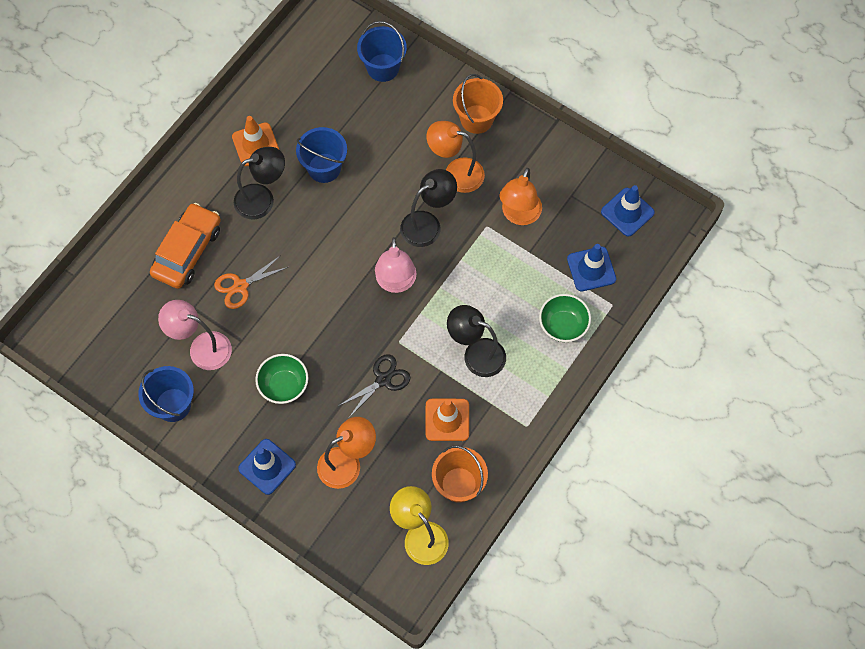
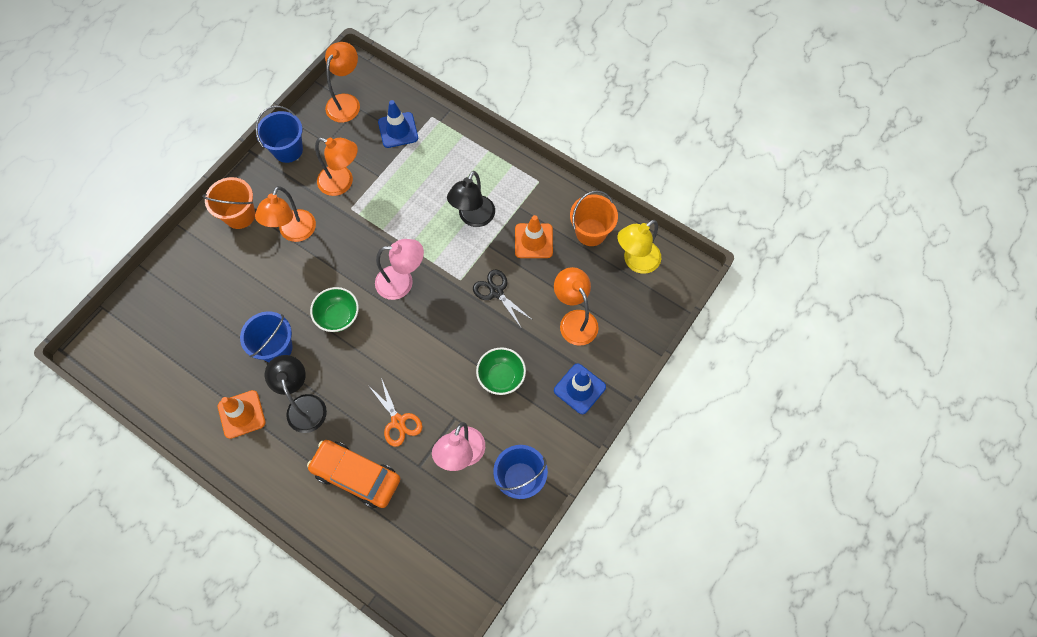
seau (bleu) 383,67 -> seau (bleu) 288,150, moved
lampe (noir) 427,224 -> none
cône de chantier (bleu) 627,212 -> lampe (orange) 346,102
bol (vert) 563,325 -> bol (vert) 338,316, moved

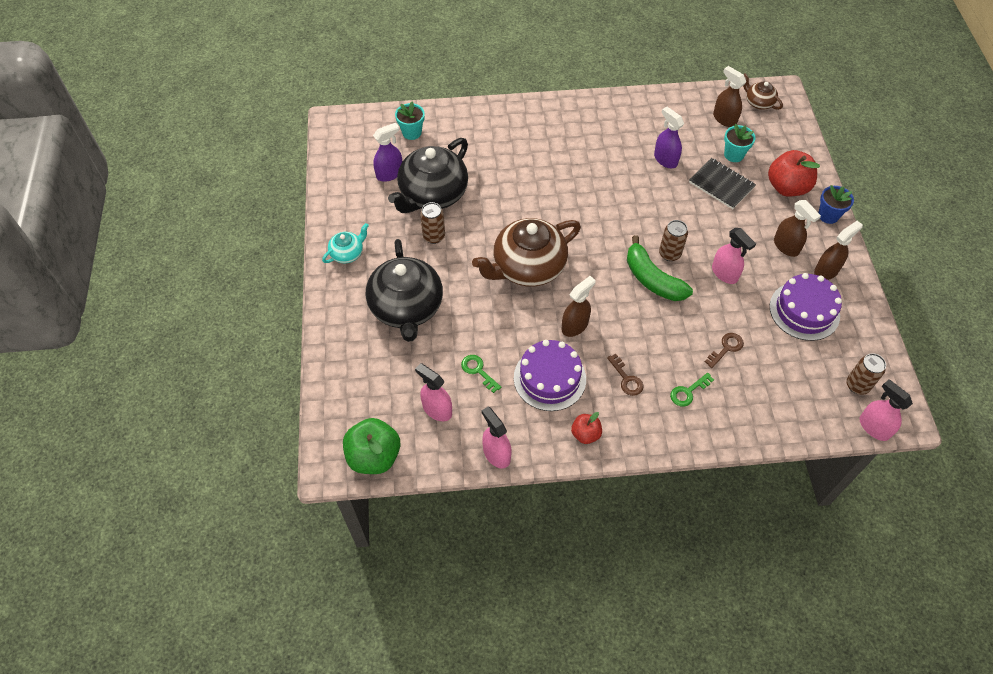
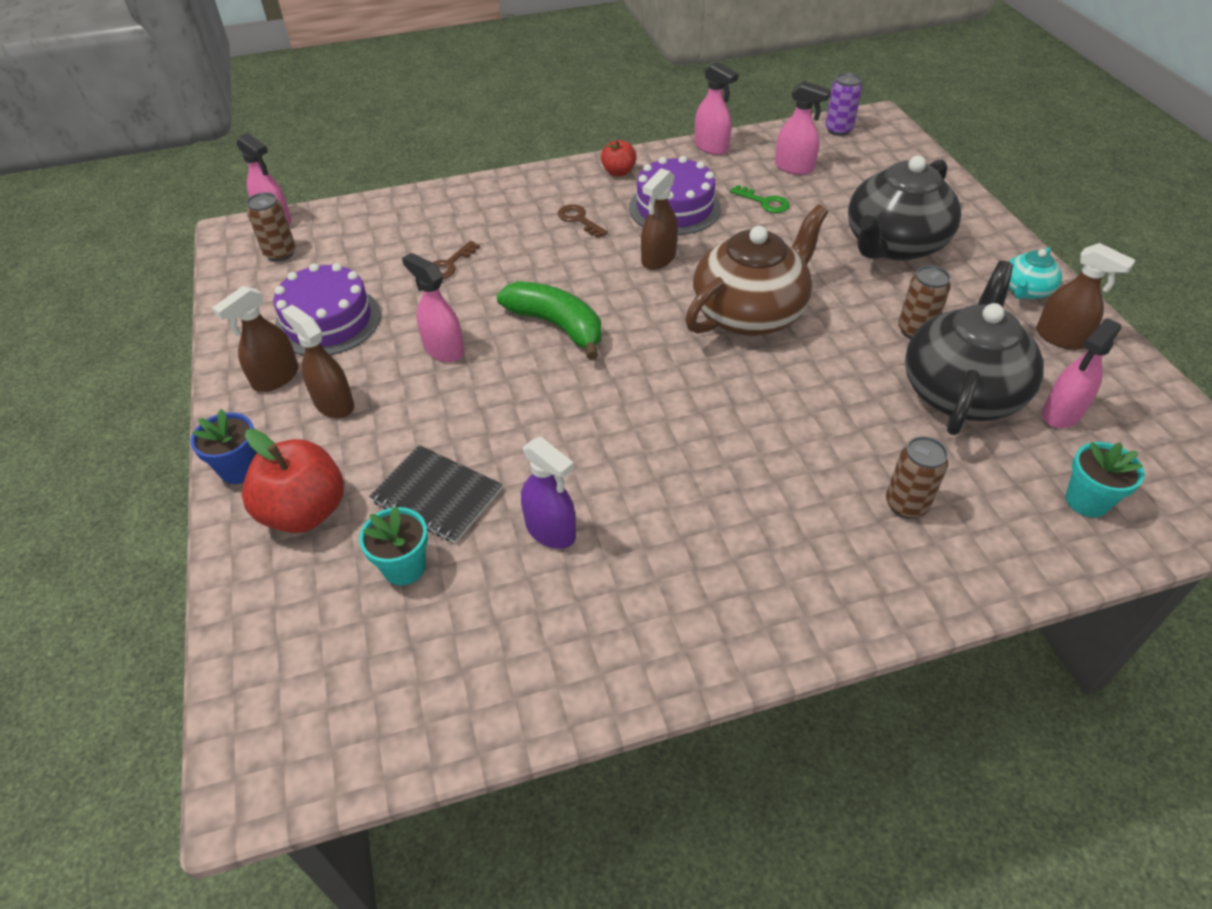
vaporisateur (marron) 724,119 -> vaporisateur (marron) 1061,338, moved
théière (marron) 758,102 -> none
vaporisateur (violet) 390,174 -> vaporisateur (rose) 1061,413
canette (marron) 669,254 -> canette (marron) 906,504, moved
théière (noir) 406,308 -> théière (noir) 893,244, 120 degrees counterclockwise
clé (vert) 688,392 -> none
pomme (vert) 374,456 -> canette (violet) 838,130

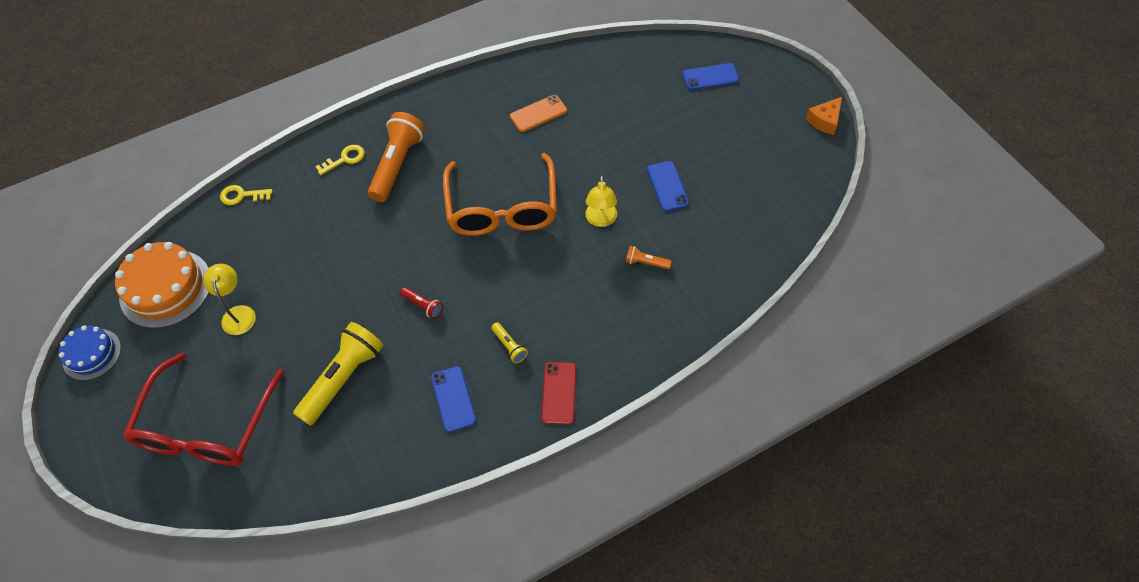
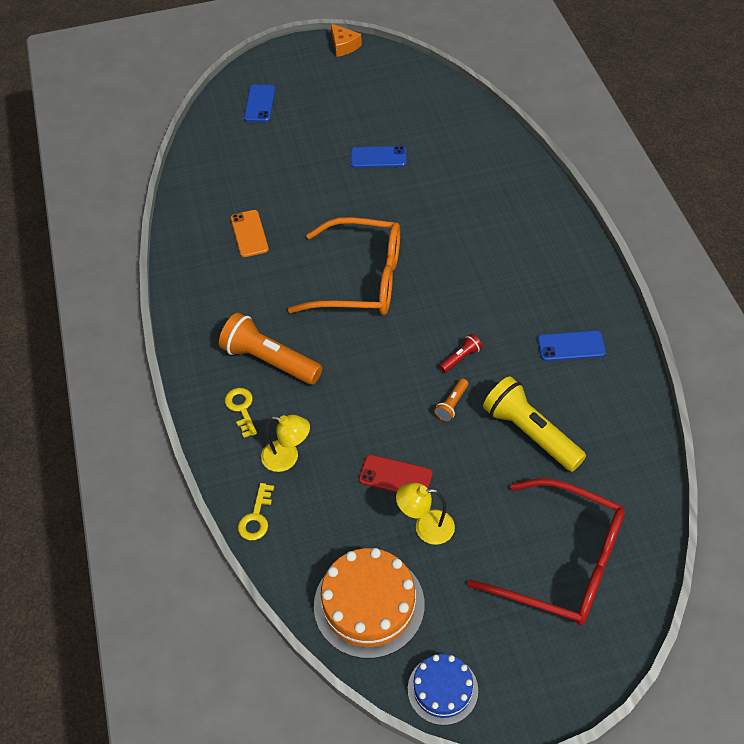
lampe (jaune) 601,220 -> lampe (jaune) 287,458, moved
lampe de poche (orange) 646,263 -> lampe de poche (orange) 452,404, moved
lampe de poche (jaune) 509,346 -> none
téléphone (rouge) 559,393 -> téléphone (rouge) 395,476, moved

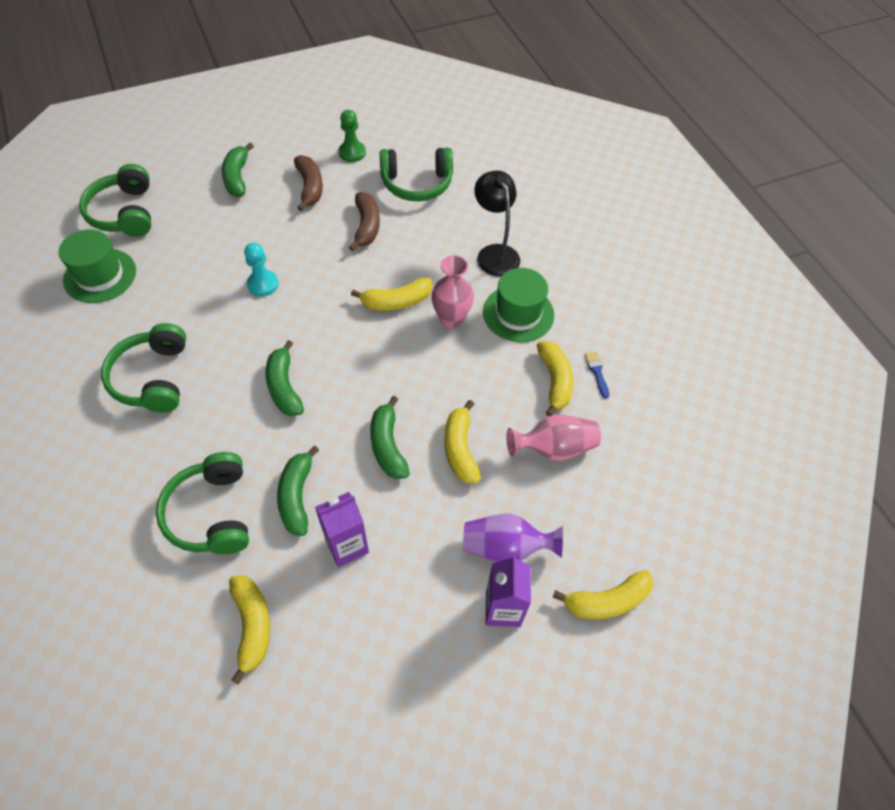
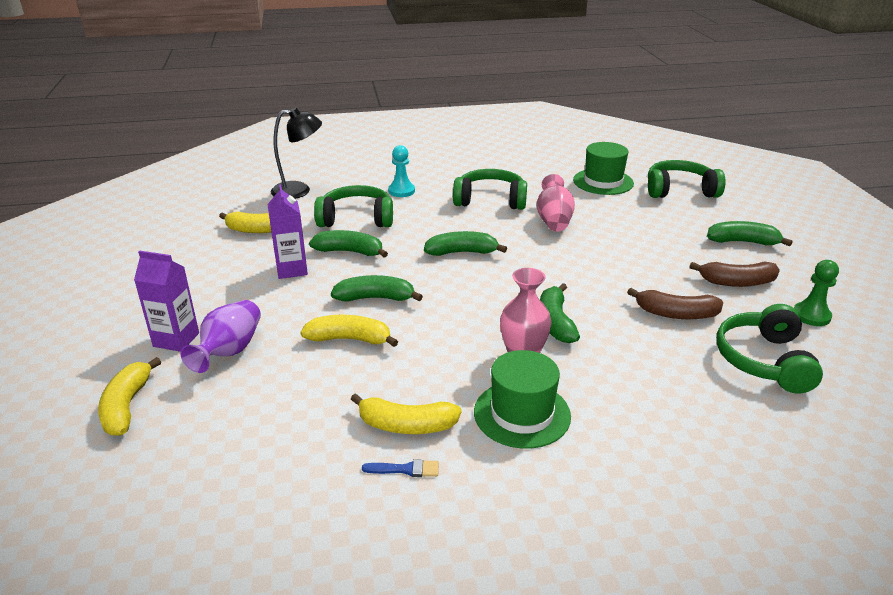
lampe (noir) 495,253 -> lampe (noir) 299,191, moved
pion (turquoise) 263,284 -> pion (turquoise) 401,191, moved
banane (jaune) 396,301 -> banane (vert) 555,322
vase (rose) 554,448 -> vase (rose) 554,220, moved

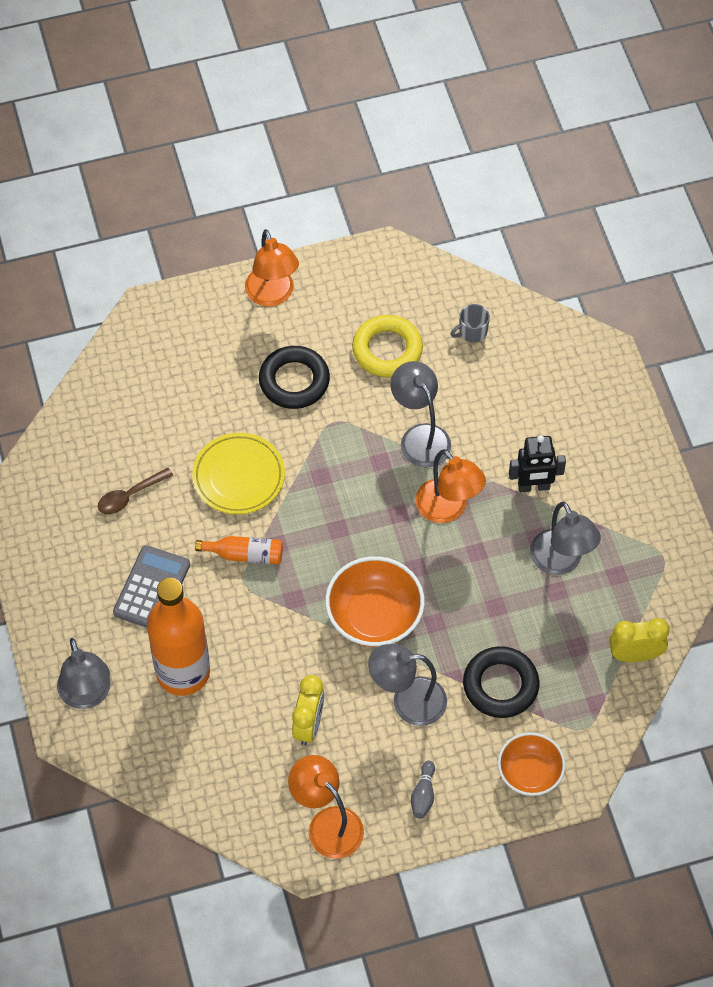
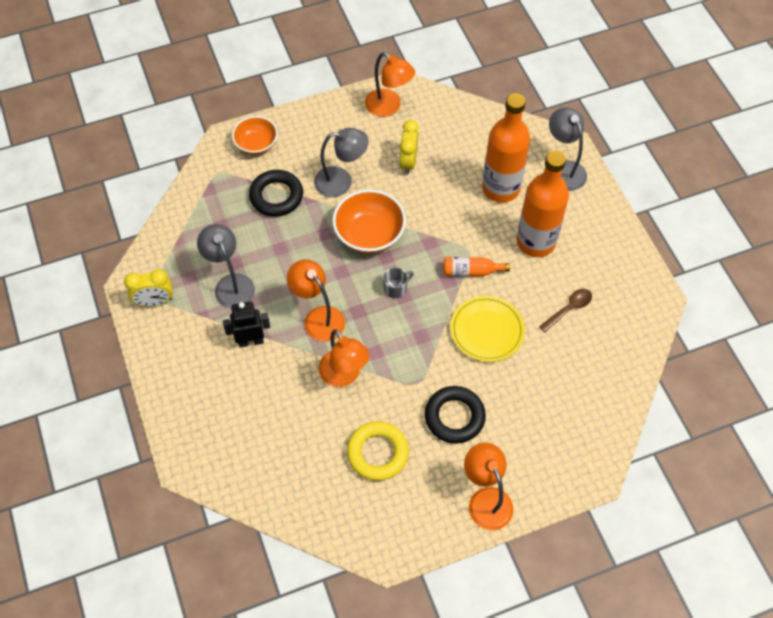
tasse (gris) 472,332 -> tasse (gris) 396,288, moved
lampe (gris) 420,436 -> lampe (orange) 344,376
calculatrice (gris) 152,589 -> bouteille (orange) 535,242
réveil (jaune) 635,655 -> réveil (jaune) 155,301, moved
quille (gris) 423,795 -> none

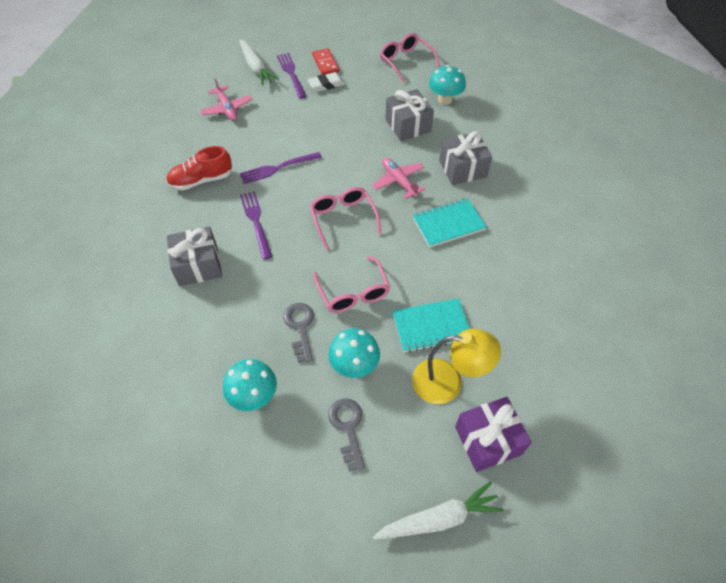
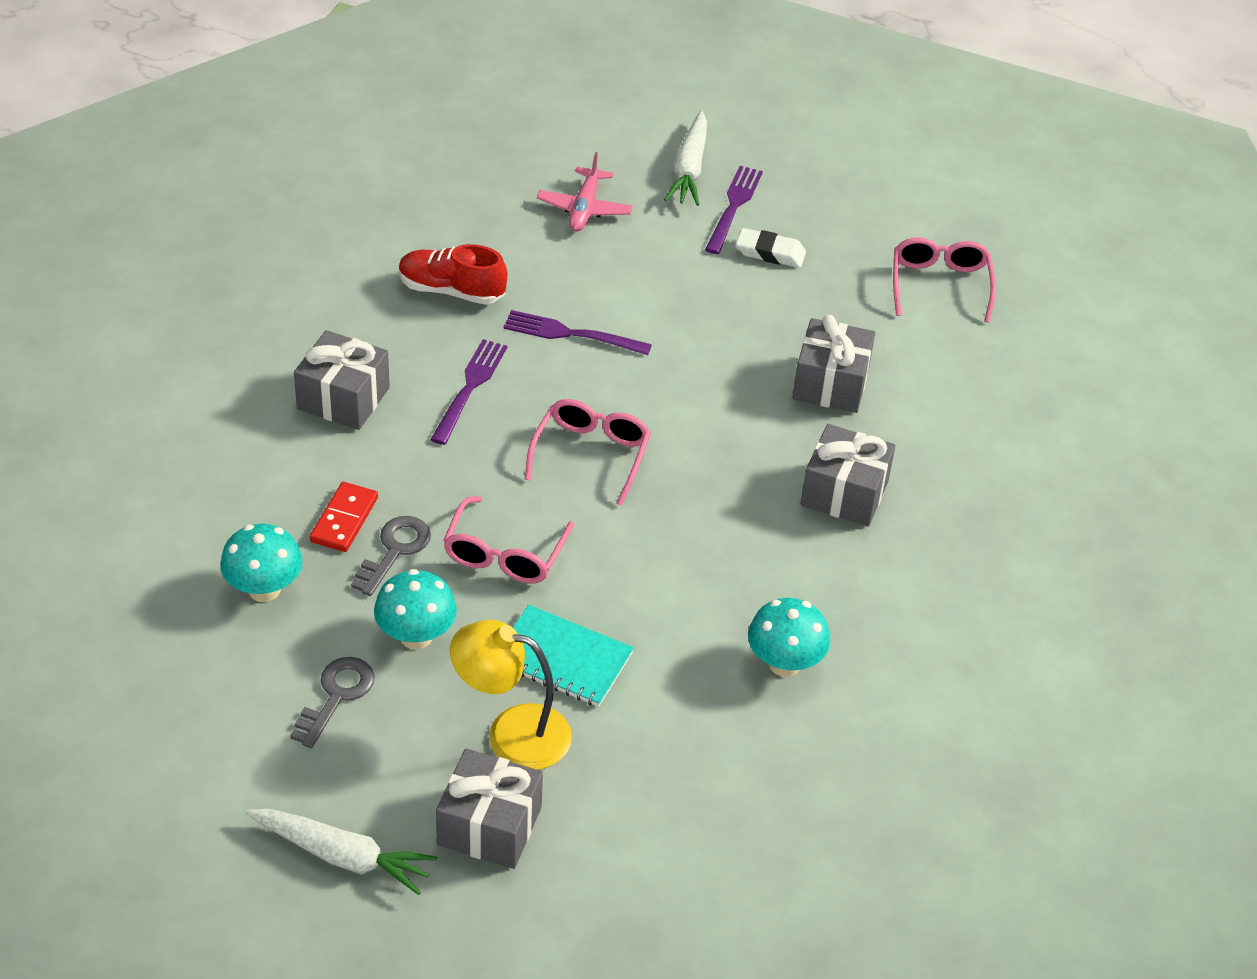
domino (rouge) 325,63 -> domino (rouge) 344,519, moved
champignon (turquoise) 445,99 -> champignon (turquoise) 784,663, moved
avion (rose) 399,181 -> none
carnet (turquoise) 448,224 -> none
lampe (jaune) 448,382 -> lampe (jaune) 512,733, 150 degrees clockwise
cadeau (violet) 488,440 -> cadeau (gris) 489,825

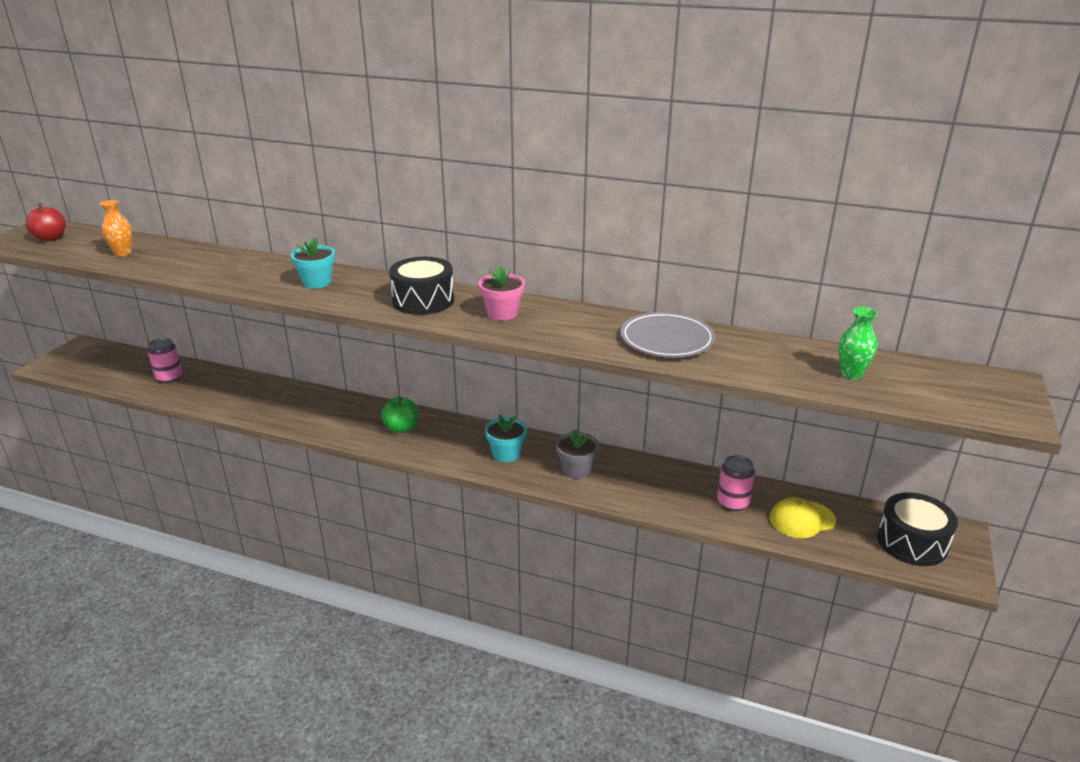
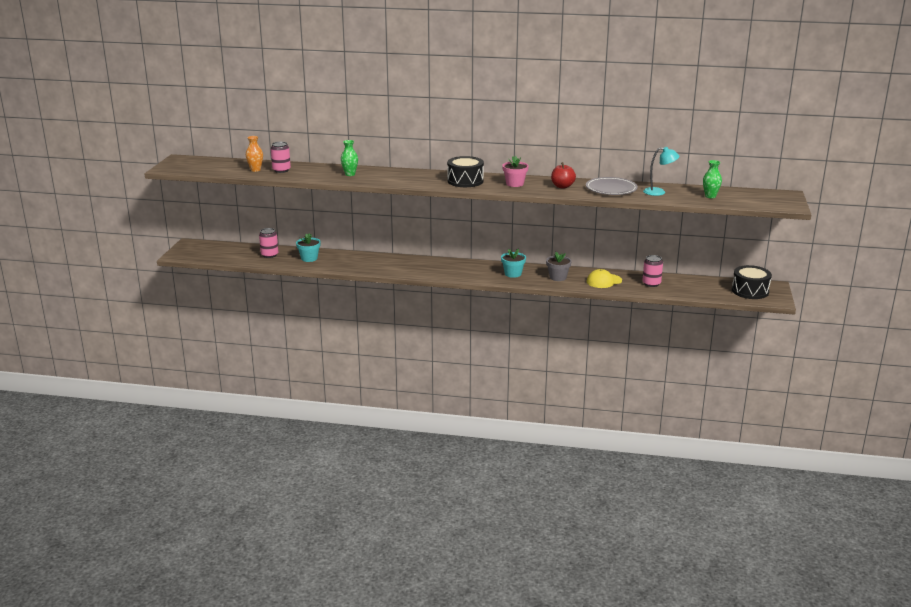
pomme (rouge) 50,238 -> pomme (rouge) 562,186, moved
pot de fleurs (turquoise) 317,282 -> pot de fleurs (turquoise) 309,258, moved
pomme (vert) 401,428 -> none
casquette (jaune) 802,519 -> casquette (jaune) 604,281, moved
none -> vase (vert) 350,174
none -> canette (rose) 281,170
none -> lampe (turquoise) 659,192

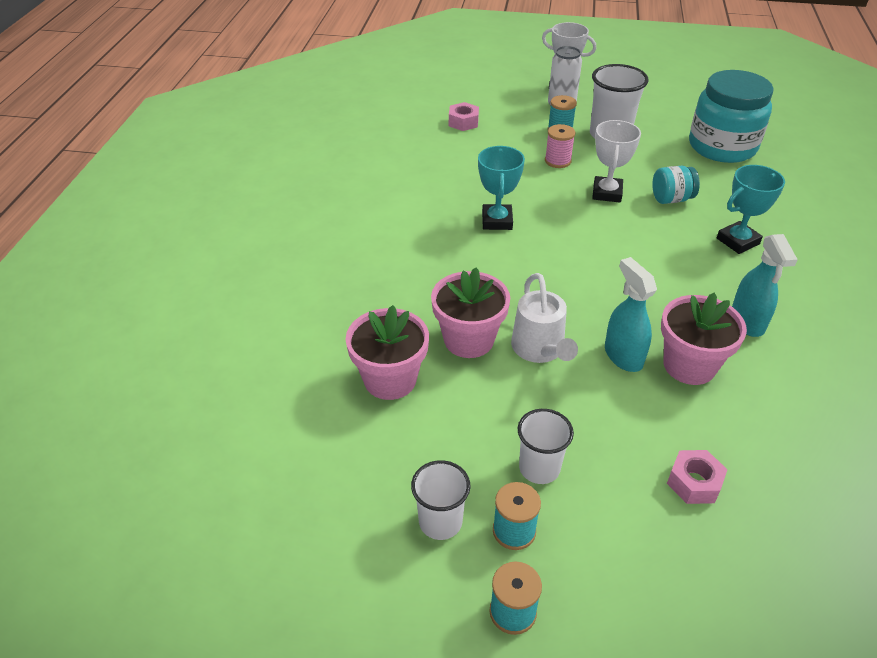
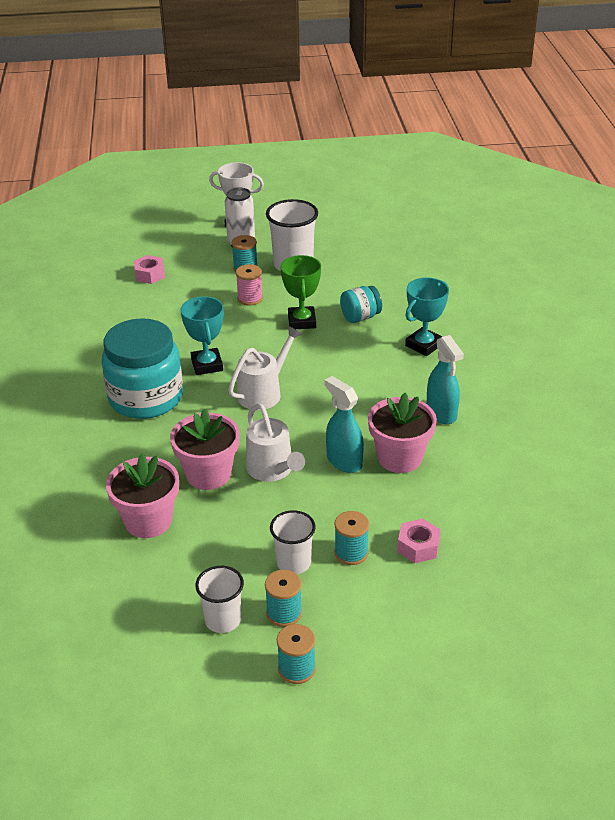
bocal (turquoise) 722,147 -> bocal (turquoise) 146,398, moved
trophée (blanc) 607,193 -> trophée (vert) 302,321
none -> arrosoir (blanc) 264,392
none -> bobine (turquoise) 351,553

